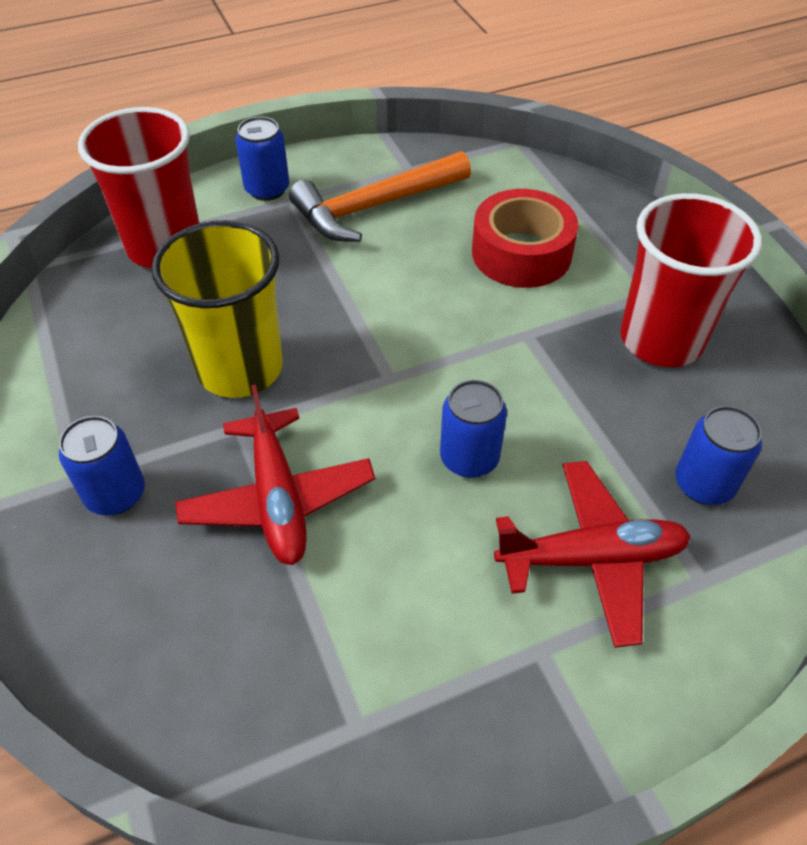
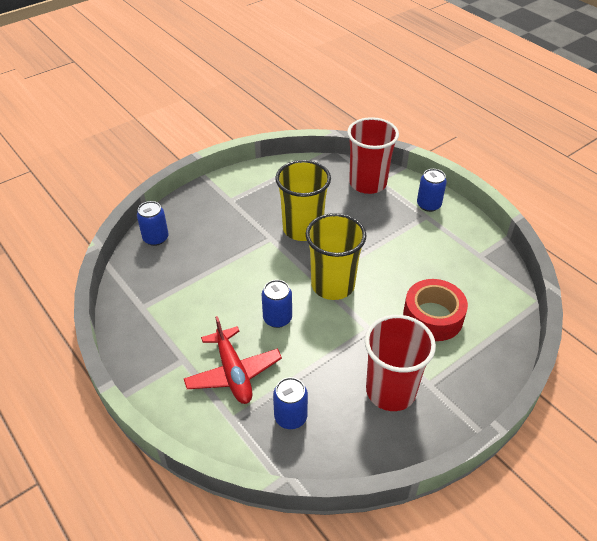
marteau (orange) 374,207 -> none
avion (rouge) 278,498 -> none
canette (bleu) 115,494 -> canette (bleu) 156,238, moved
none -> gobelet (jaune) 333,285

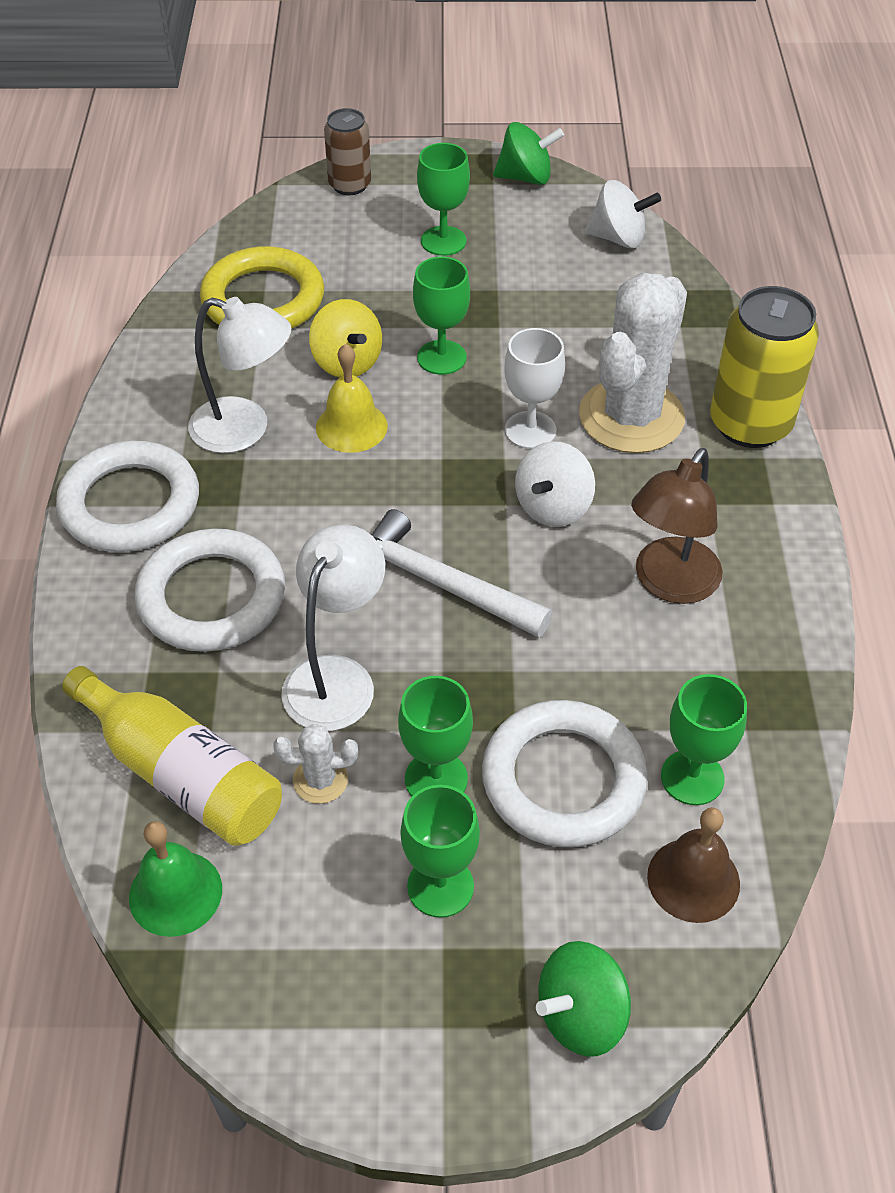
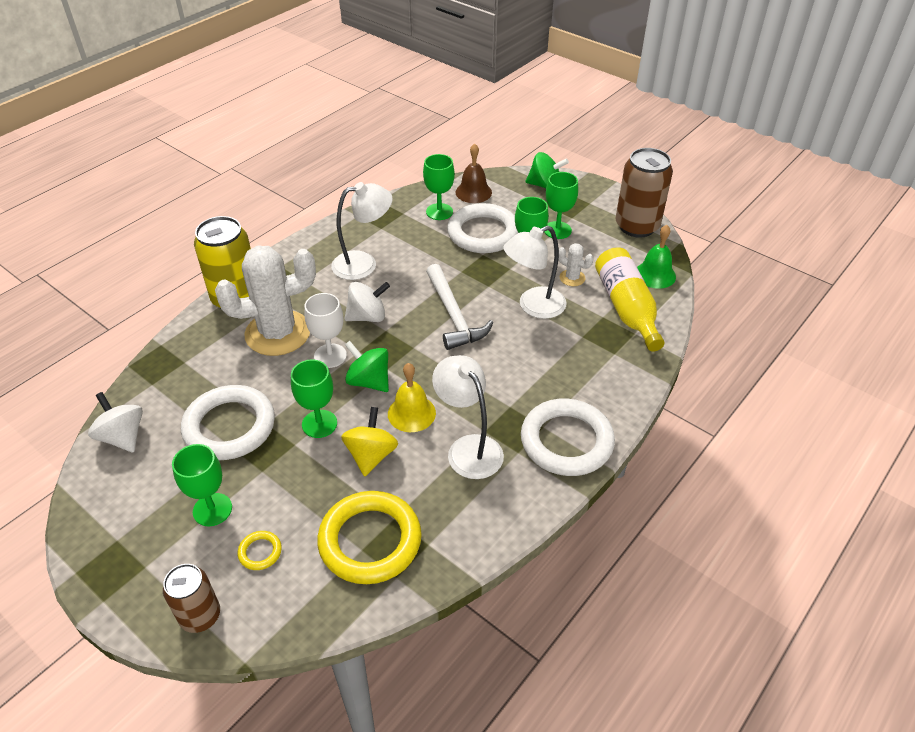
toupie (vert) 526,177 -> toupie (vert) 369,381, moved
lampe (marron) 669,584 -> lampe (blanc) 364,264
anneau (blanc) 212,597 -> anneau (blanc) 229,427, moved
none -> canette (marron) 637,226
none -> anneau (jaune) 260,552

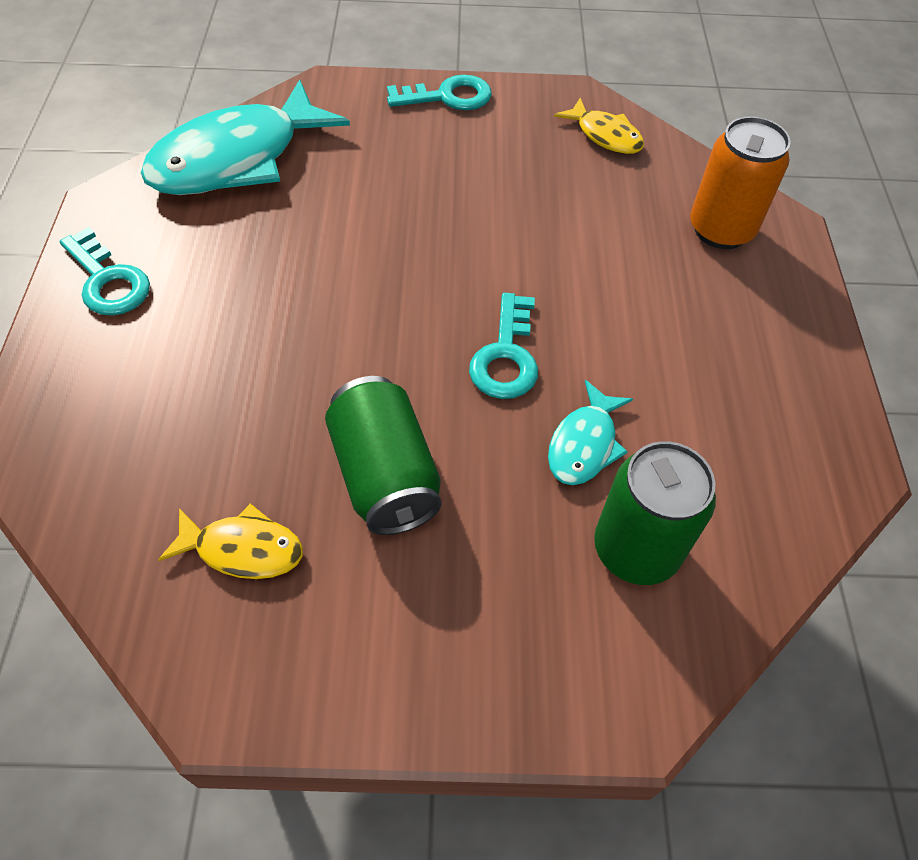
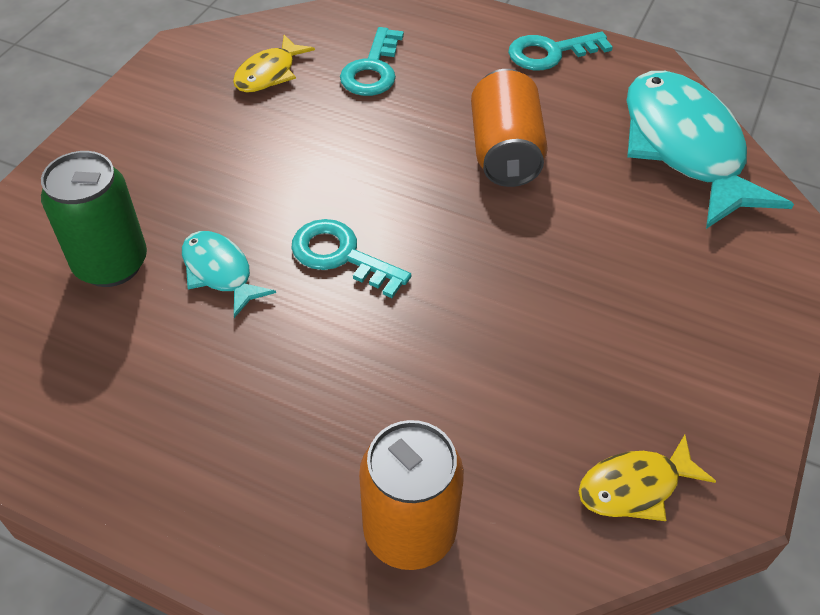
clé (turquoise) 448,97 -> clé (turquoise) 372,70, moved
canette (vert) 384,475 -> none
none -> canette (orange) 505,151

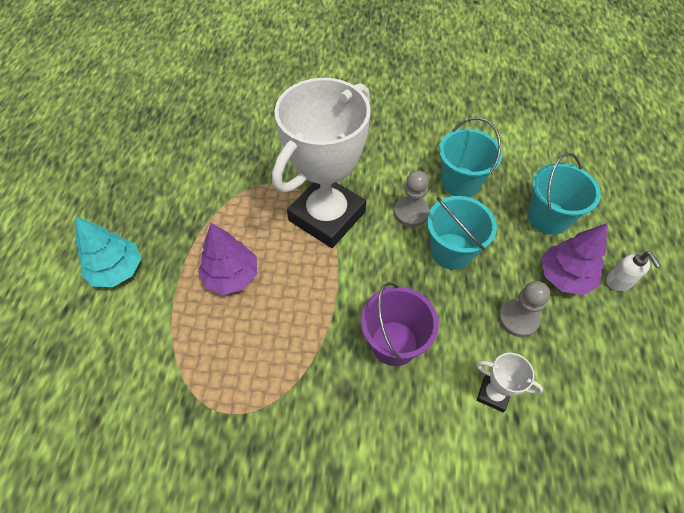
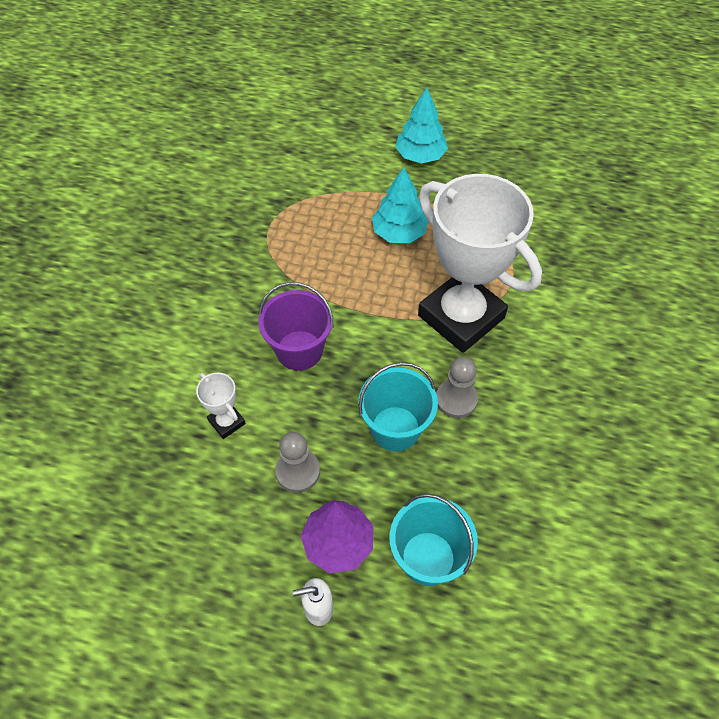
seau (turquoise) 460,182 -> none
arbre (violet) 231,276 -> arbre (turquoise) 399,233
trophée (blanc) 493,394 -> trophée (blanc) 227,422, 75 degrees counterclockwise

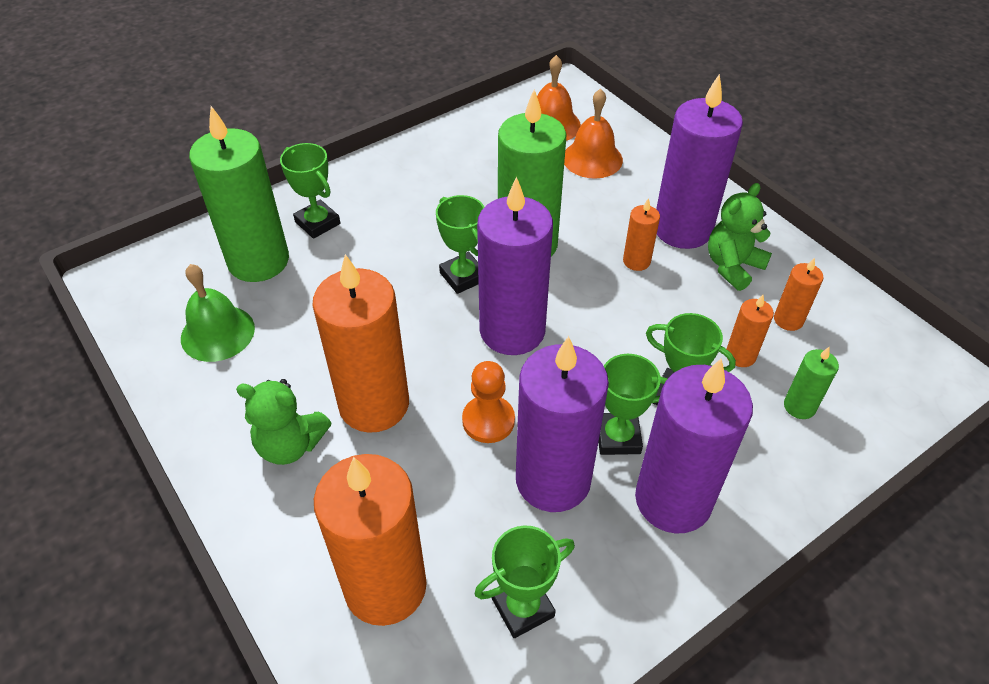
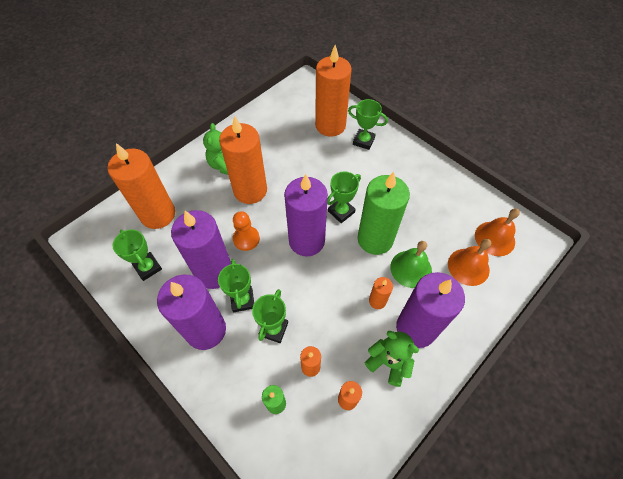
bougie (vert) 258,261 -> bougie (orange) 330,125
trophée (vert) 317,223 -> trophée (vert) 363,141, 75 degrees clockwise
cloche (vert) 217,333 -> cloche (vert) 411,268, moved

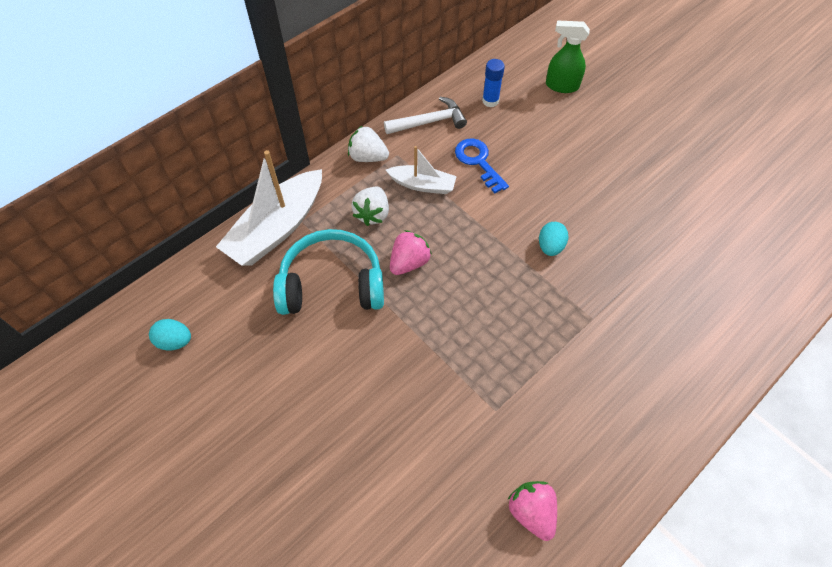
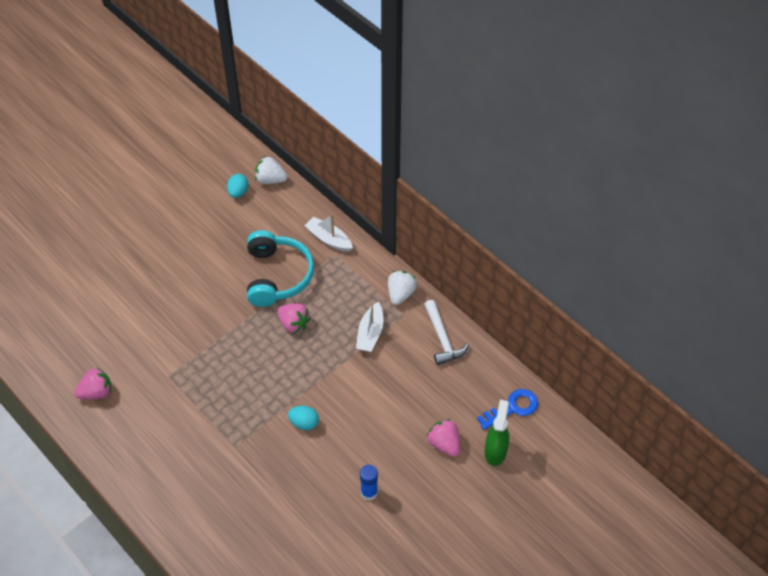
bâton de colle (bleu) 490,101 -> bâton de colle (bleu) 369,492, moved
clé (bleu) 478,162 -> clé (bleu) 512,408, moved
bateau (blanc) 277,228 -> bateau (blanc) 329,239, x0.56
fraise (blanc) 372,214 -> fraise (blanc) 270,180, moved
none -> fraise (rose) 444,444

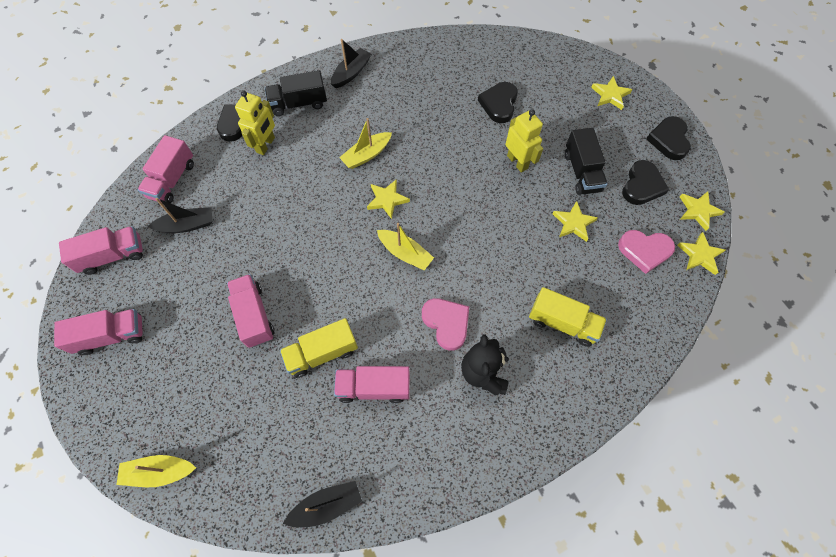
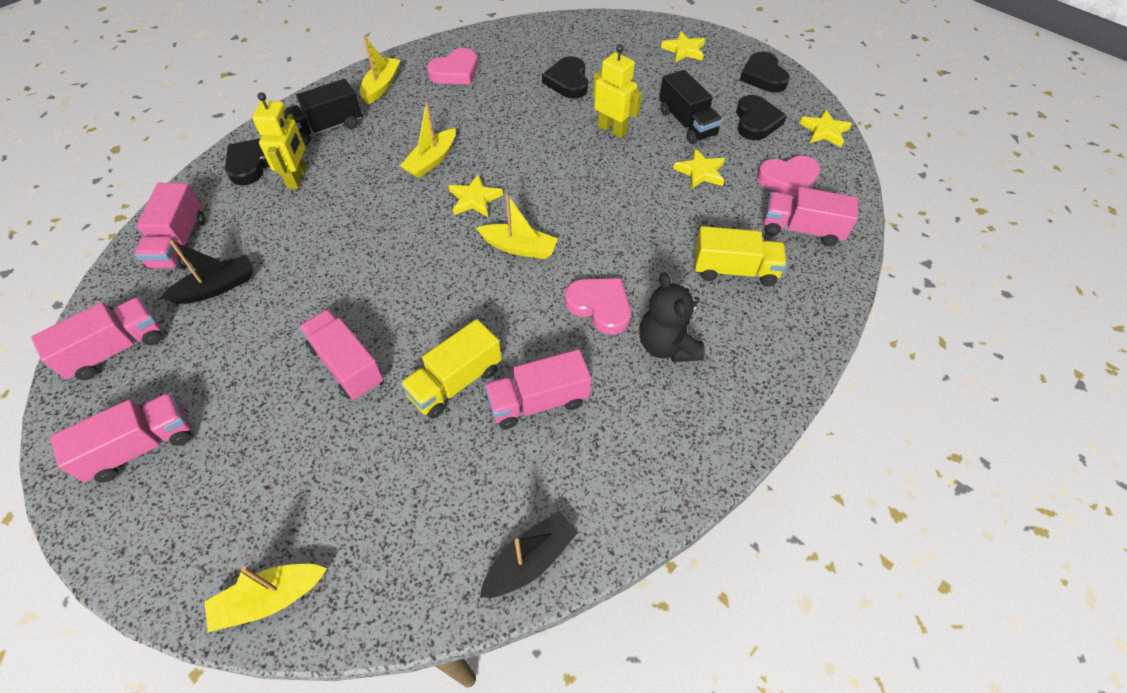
bateau (noir) 351,73 -> bateau (jaune) 381,86
étoile (jaune) 700,255 -> none
none -> cœur (rose) 455,71
none -> camion (rose) 801,229

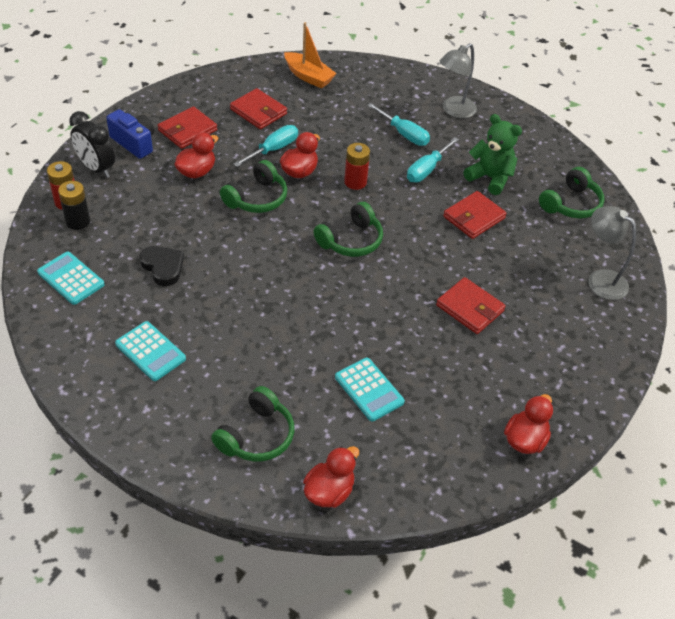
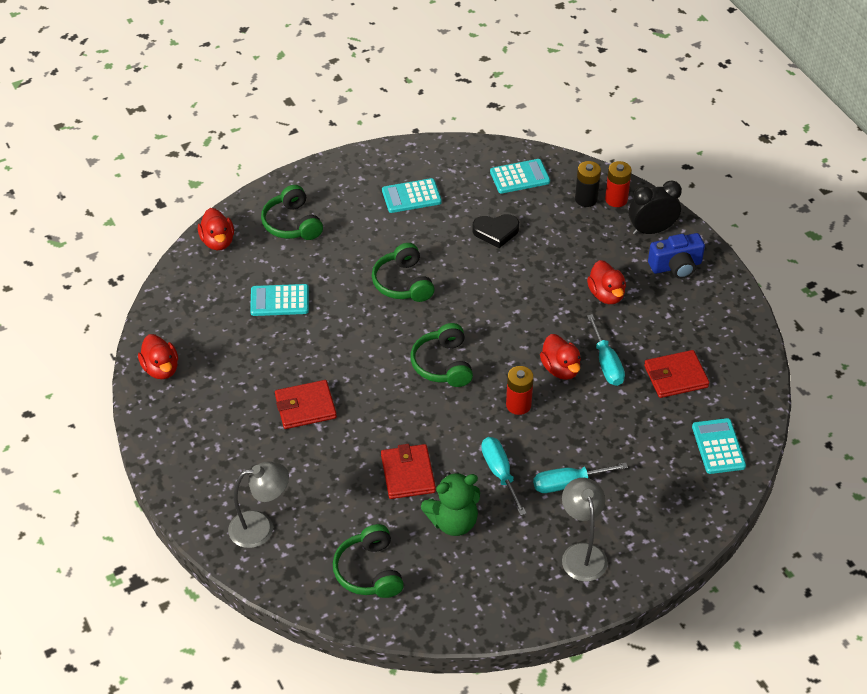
bateau (orange) 308,76 -> calculatrice (turquoise) 718,446
portefeuille (rouge) 187,130 -> none
casque audio (vert) 257,198 -> casque audio (vert) 403,283, moved

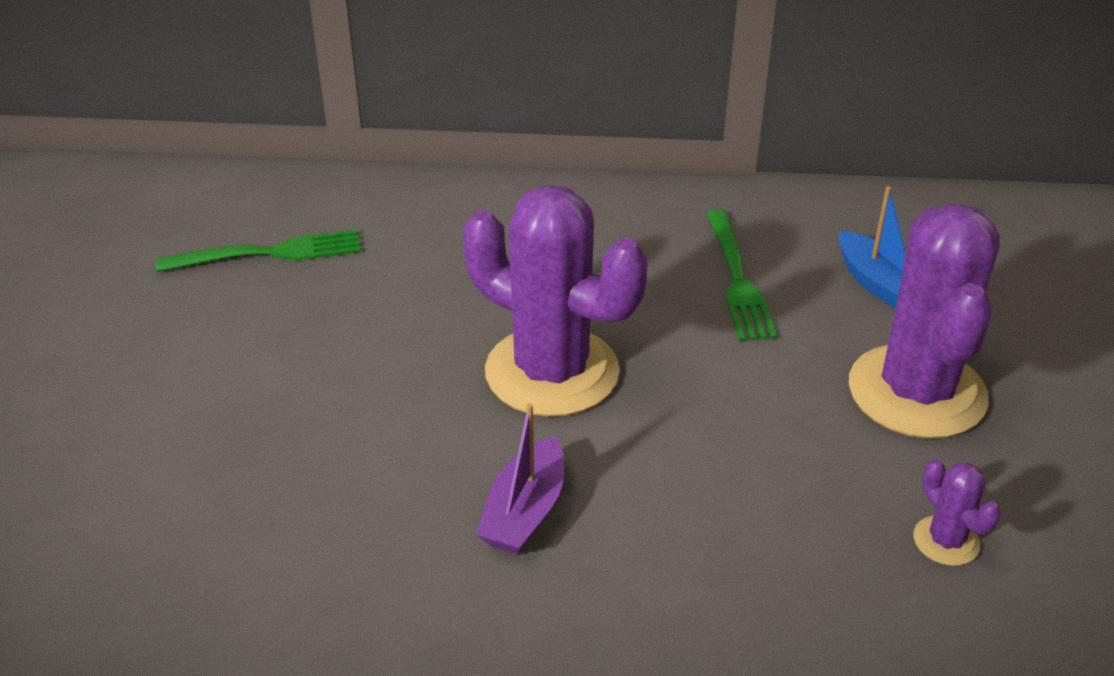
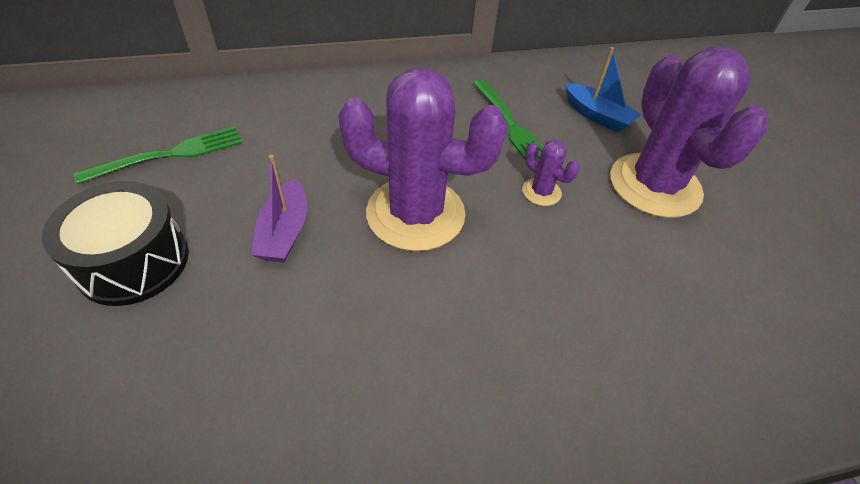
bateau (violet) 525,511 -> bateau (violet) 284,232, moved
cactus (violet) 946,541 -> cactus (violet) 541,192, moved
none -> tambour (noir) 133,261

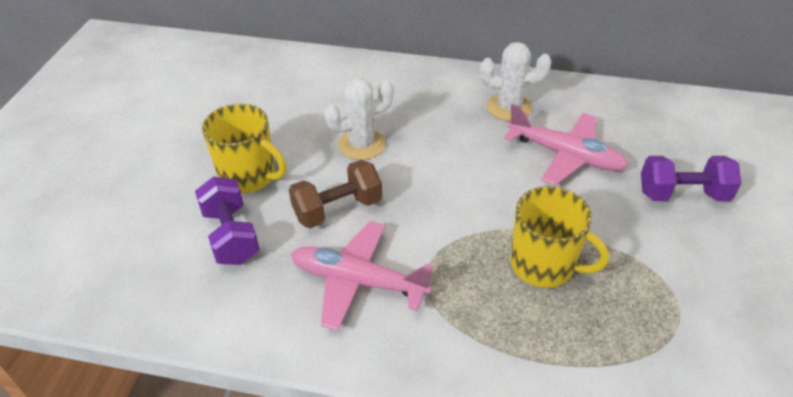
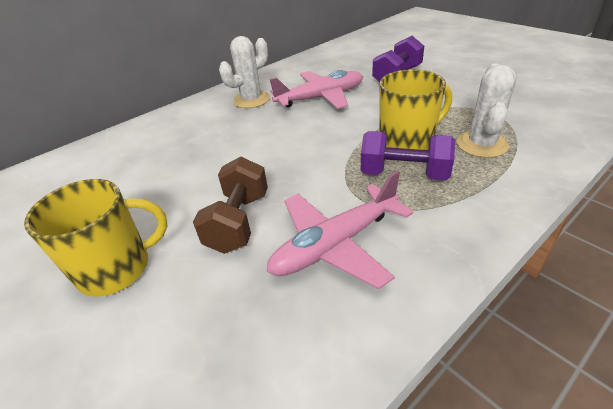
cactus (blanc) 361,144 -> cactus (blanc) 481,144, moved
haltère (violet) 231,236 -> haltère (violet) 404,174, moved

